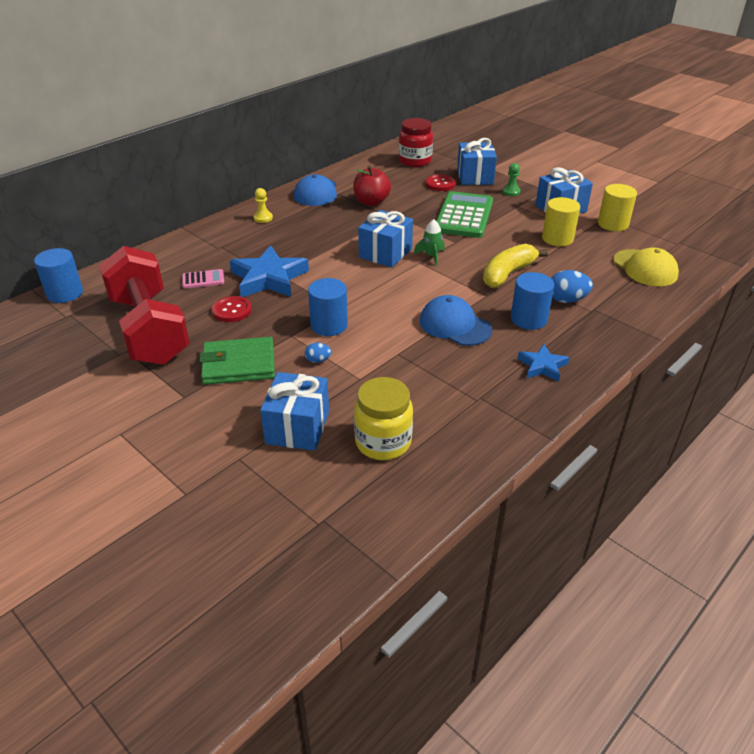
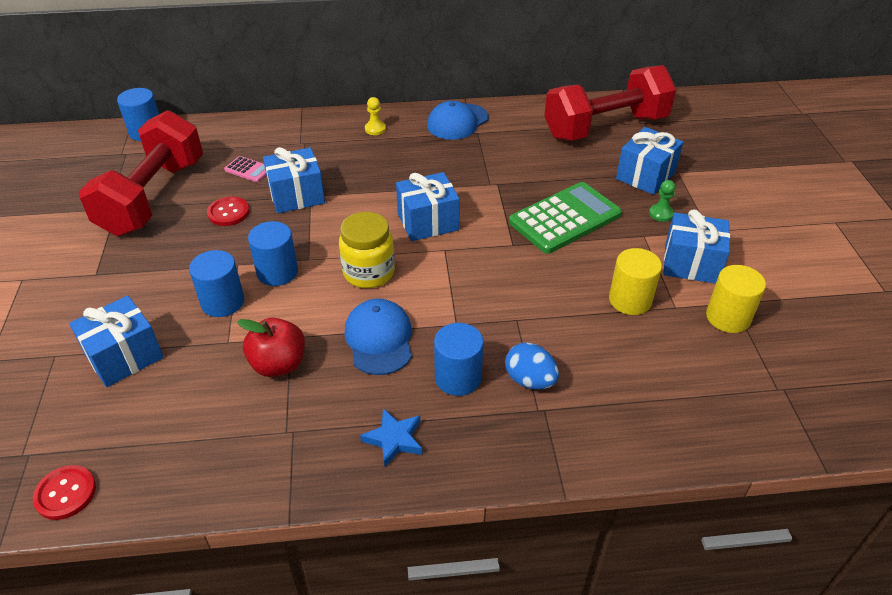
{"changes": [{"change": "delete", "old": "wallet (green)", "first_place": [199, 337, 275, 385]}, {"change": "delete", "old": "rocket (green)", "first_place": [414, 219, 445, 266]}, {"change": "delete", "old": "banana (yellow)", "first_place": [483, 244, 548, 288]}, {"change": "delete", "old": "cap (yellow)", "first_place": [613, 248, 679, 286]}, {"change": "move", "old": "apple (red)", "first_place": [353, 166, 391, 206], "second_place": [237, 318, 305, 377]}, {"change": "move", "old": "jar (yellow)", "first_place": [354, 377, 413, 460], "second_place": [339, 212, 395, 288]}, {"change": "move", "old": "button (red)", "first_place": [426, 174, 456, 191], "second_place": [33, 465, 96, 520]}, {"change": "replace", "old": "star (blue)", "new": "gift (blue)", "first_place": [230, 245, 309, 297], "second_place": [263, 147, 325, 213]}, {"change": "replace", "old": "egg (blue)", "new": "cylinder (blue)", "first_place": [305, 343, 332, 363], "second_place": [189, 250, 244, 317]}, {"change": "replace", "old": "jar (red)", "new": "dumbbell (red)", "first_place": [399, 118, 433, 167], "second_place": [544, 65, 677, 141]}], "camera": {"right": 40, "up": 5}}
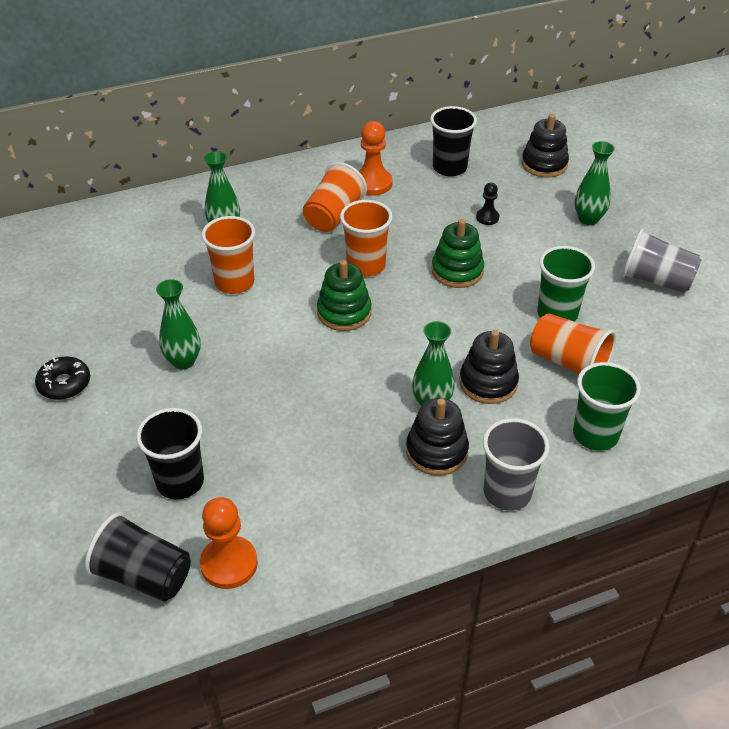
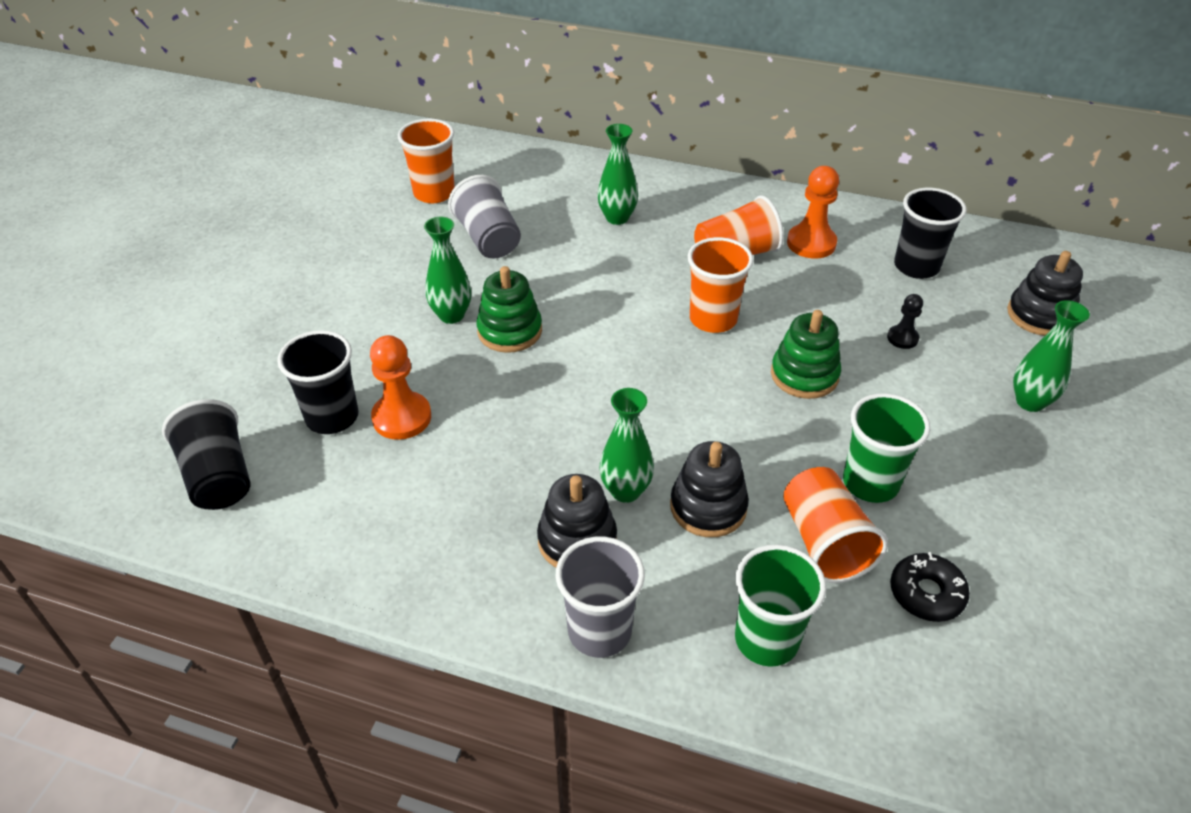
{"changes": [{"change": "move", "old": "donut (black)", "first_place": [35, 357, 90, 400], "second_place": [890, 552, 970, 622]}, {"change": "move", "old": "pawn (orange)", "first_place": [200, 497, 258, 589], "second_place": [370, 335, 431, 440]}, {"change": "move", "old": "cup (orange)", "first_place": [202, 216, 255, 294], "second_place": [398, 119, 455, 203]}, {"change": "move", "old": "stacking toy (green)", "first_place": [317, 260, 372, 331], "second_place": [476, 266, 542, 353]}, {"change": "move", "old": "cup (grey)", "first_place": [622, 229, 701, 293], "second_place": [448, 175, 521, 259]}], "camera": {"right": 40, "up": 0}}
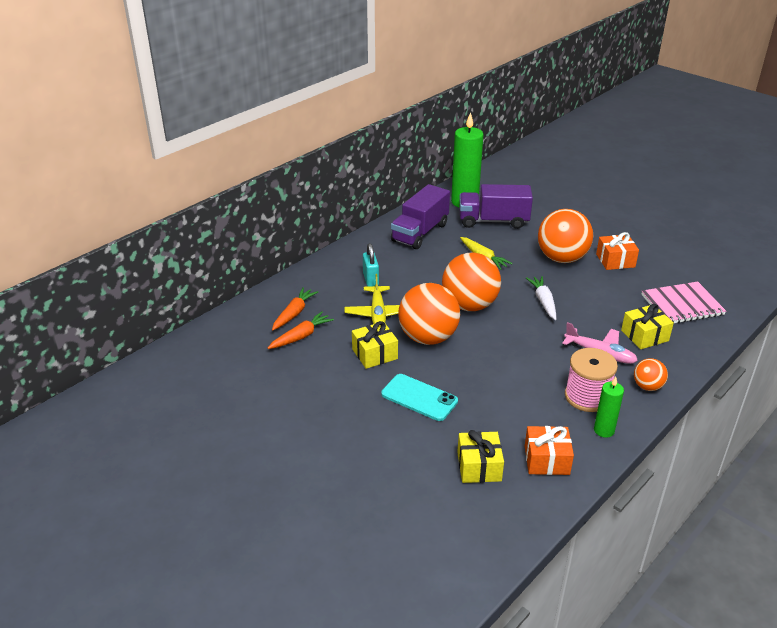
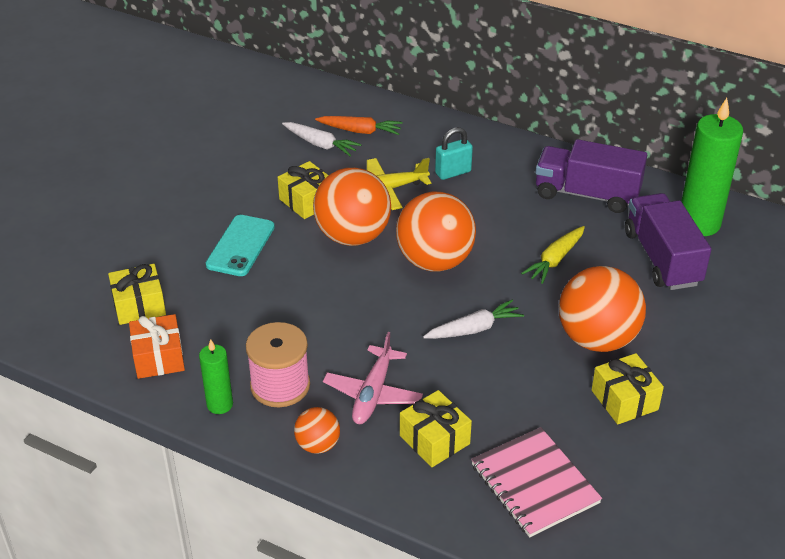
{"changes": [{"change": "recolor", "old": "carrot (orange)", "new": "carrot (white)", "first_place": [268, 311, 334, 349], "second_place": [282, 122, 361, 156]}, {"change": "recolor", "old": "gift (orange)", "new": "gift (yellow)", "first_place": [596, 232, 639, 270], "second_place": [592, 353, 664, 424]}], "camera": {"right": 75, "up": 5}}
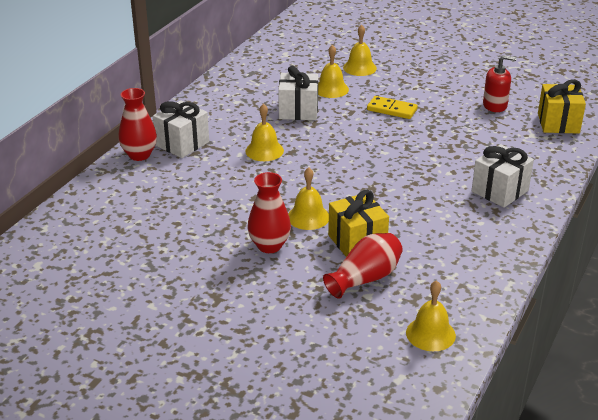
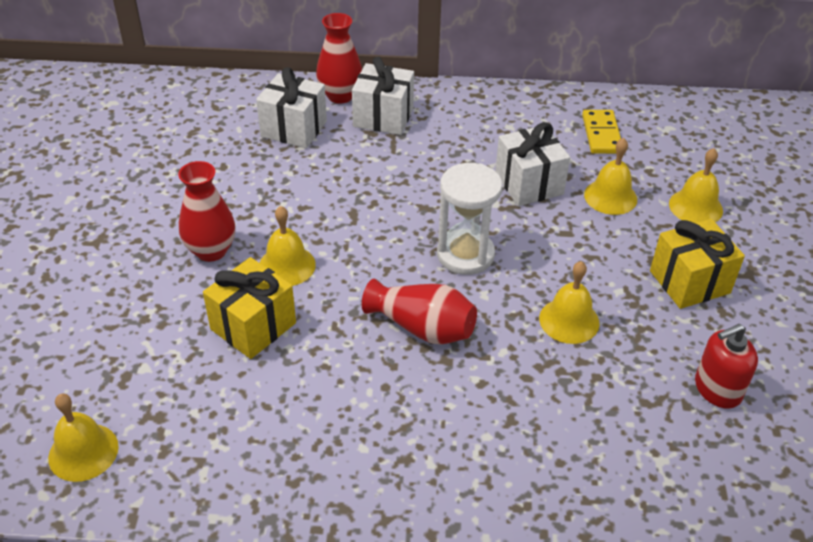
{"changes": [{"change": "insert", "new": "hourglass (white)", "second_place": [437, 163, 502, 275]}, {"change": "move", "old": "bell (yellow)", "first_place": [245, 103, 284, 161], "second_place": [539, 261, 600, 344]}, {"change": "move", "old": "vase (red)", "first_place": [323, 233, 403, 299], "second_place": [362, 279, 477, 345]}, {"change": "move", "old": "domino (yellow)", "first_place": [367, 96, 418, 119], "second_place": [582, 110, 621, 154]}, {"change": "move", "old": "gift (white)", "first_place": [472, 144, 534, 208], "second_place": [256, 67, 327, 148]}, {"change": "move", "old": "gift (yellow)", "first_place": [538, 79, 586, 134], "second_place": [650, 219, 745, 309]}, {"change": "rotate", "old": "soap dispenser (red)", "first_place": [483, 55, 517, 112], "second_place": [695, 324, 758, 409], "degrees": 90}], "camera": {"right": 65, "up": 10}}
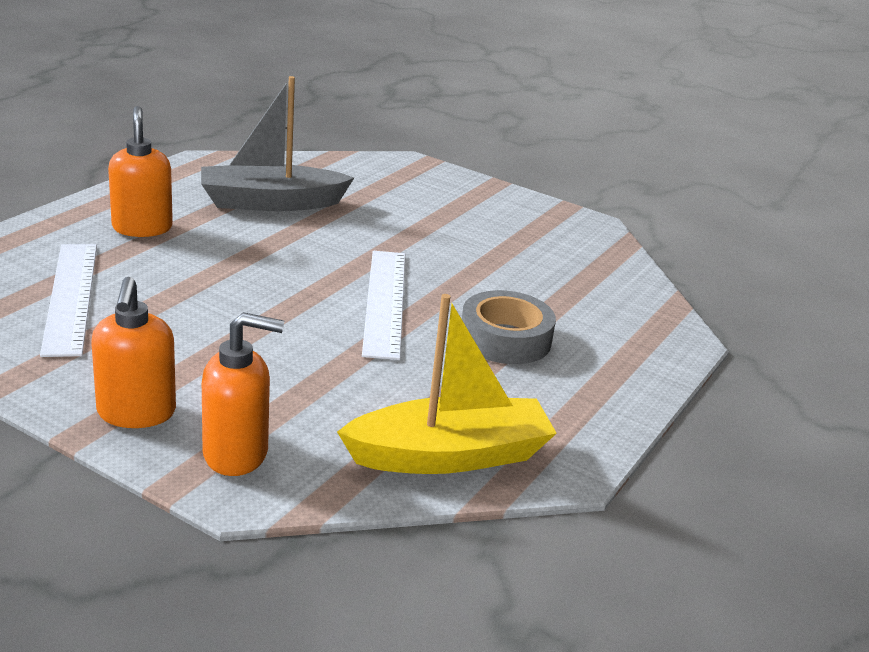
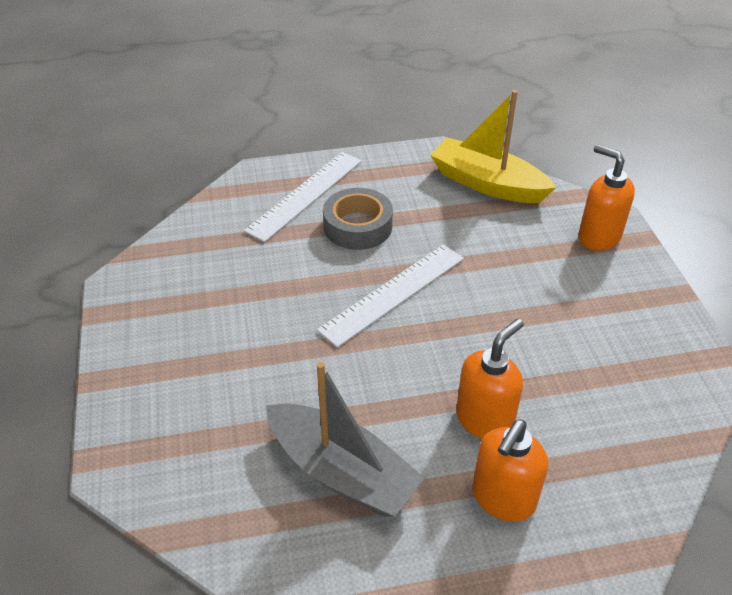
{"changes": [{"change": "move", "old": "ruler (white)", "first_place": [40, 244, 97, 357], "second_place": [244, 152, 362, 242]}, {"change": "move", "old": "soap dispenser (orange)", "first_place": [91, 277, 176, 428], "second_place": [456, 319, 524, 439]}], "camera": {"right": -130, "up": 15}}
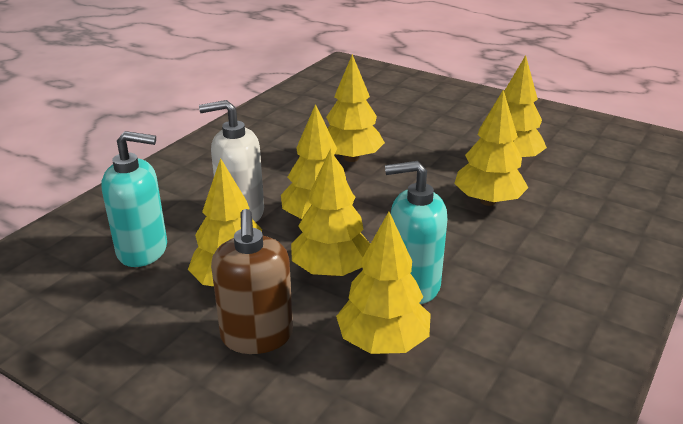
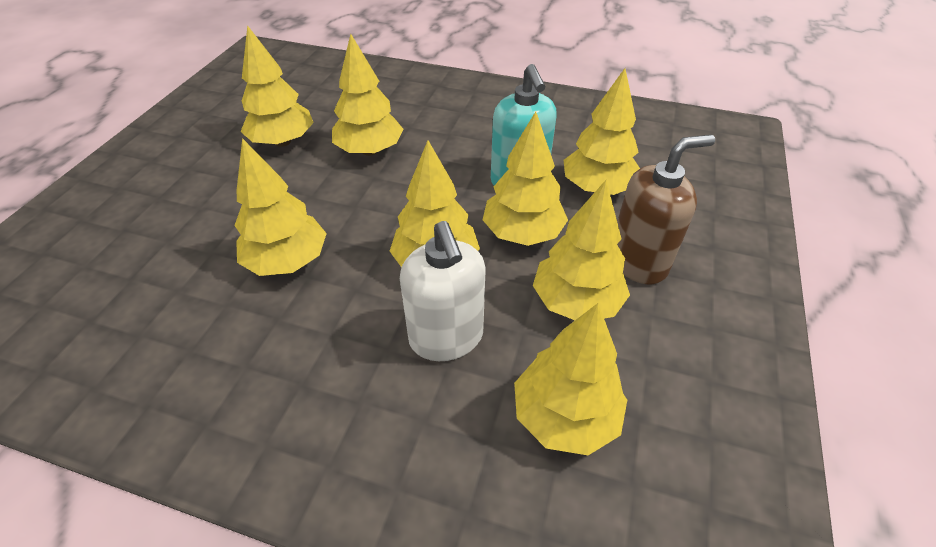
{"changes": [{"change": "replace", "old": "soap dispenser (turquoise)", "new": "tree (yellow)", "first_place": [102, 131, 167, 267], "second_place": [514, 303, 627, 455]}], "camera": {"right": -105, "up": 15}}
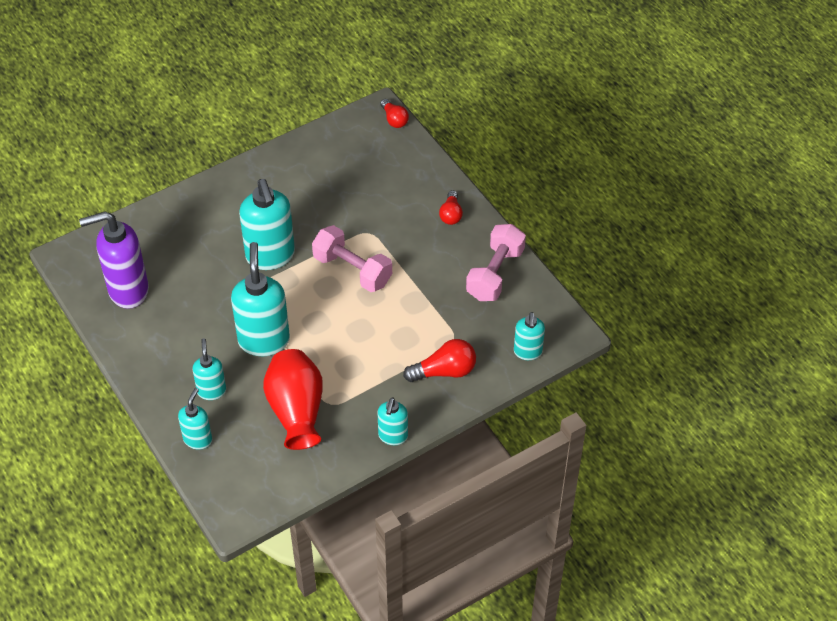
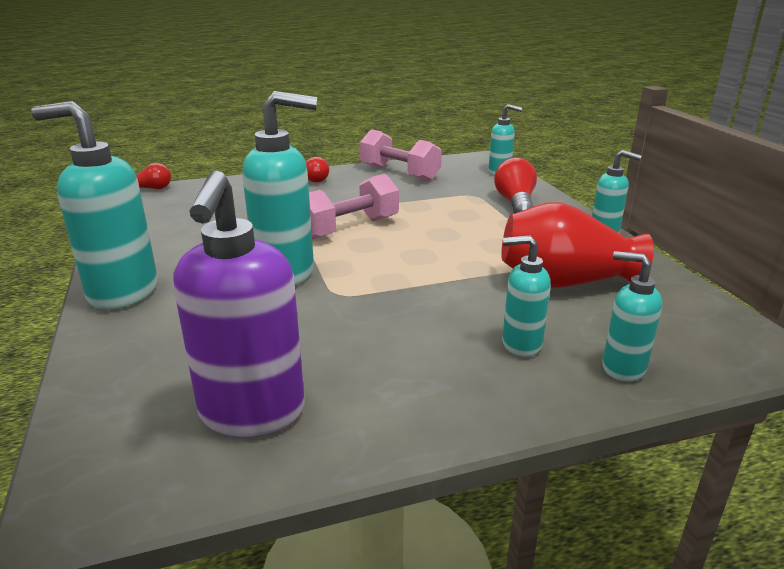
{"changes": [{"change": "move", "old": "soap dispenser (turquoise)", "first_place": [231, 242, 290, 356], "second_place": [31, 101, 158, 310]}], "camera": {"right": -75, "up": -25}}
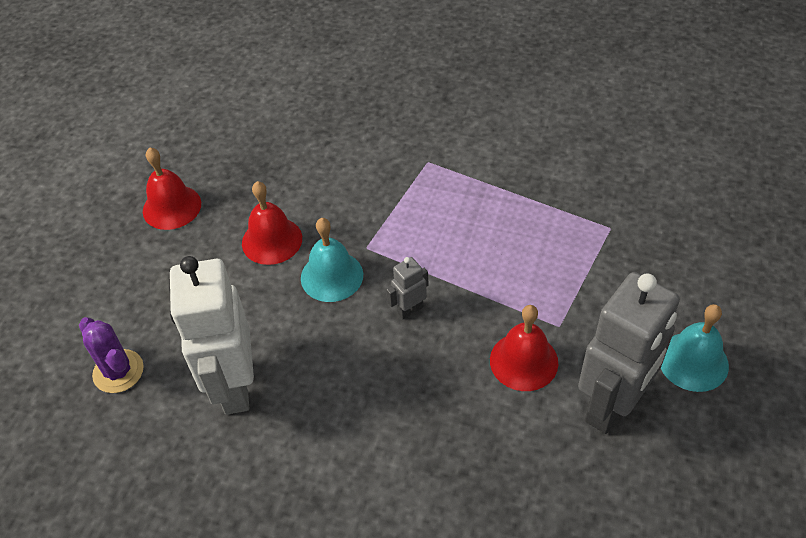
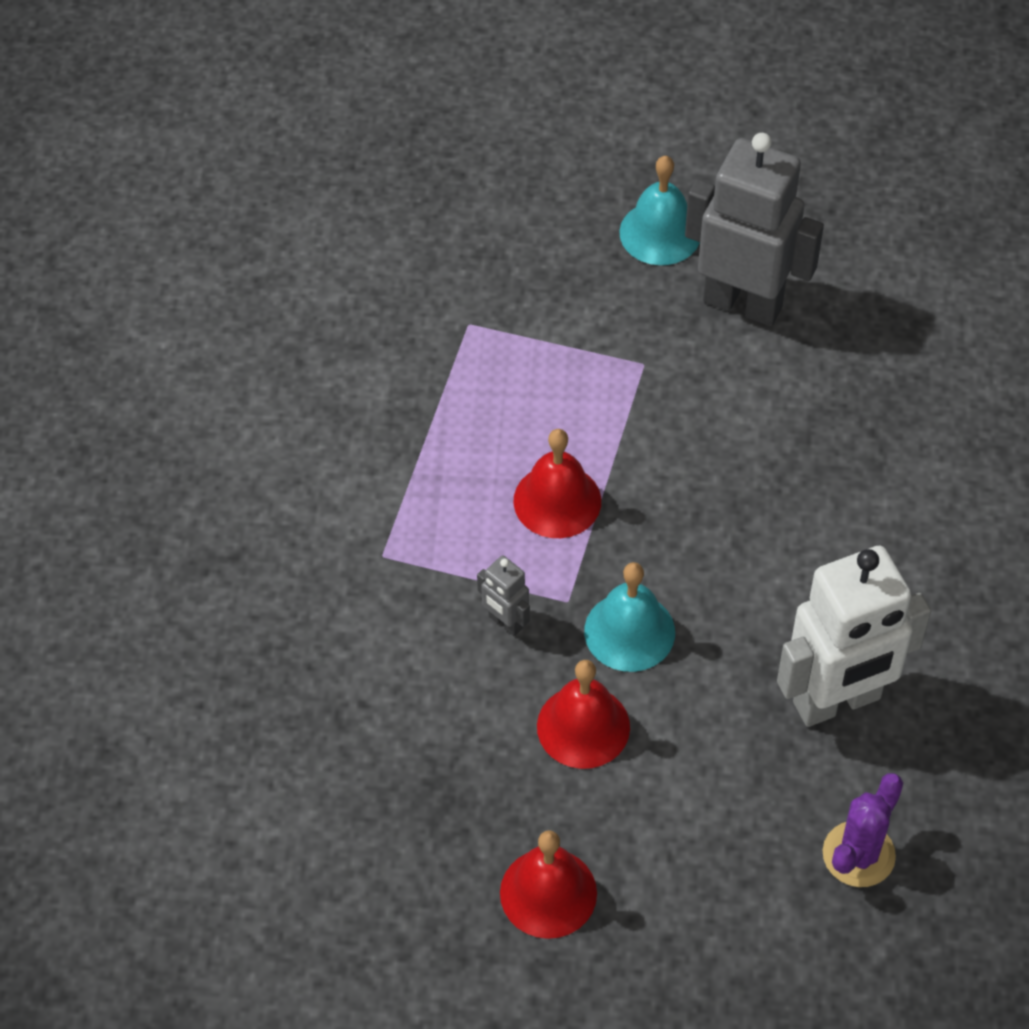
{"changes": [{"change": "move", "old": "robot (grey)", "first_place": [387, 257, 429, 319], "second_place": [477, 555, 530, 636]}, {"change": "move", "old": "bell (red)", "first_place": [490, 305, 558, 391], "second_place": [513, 429, 601, 538]}], "camera": {"right": -105, "up": 5}}
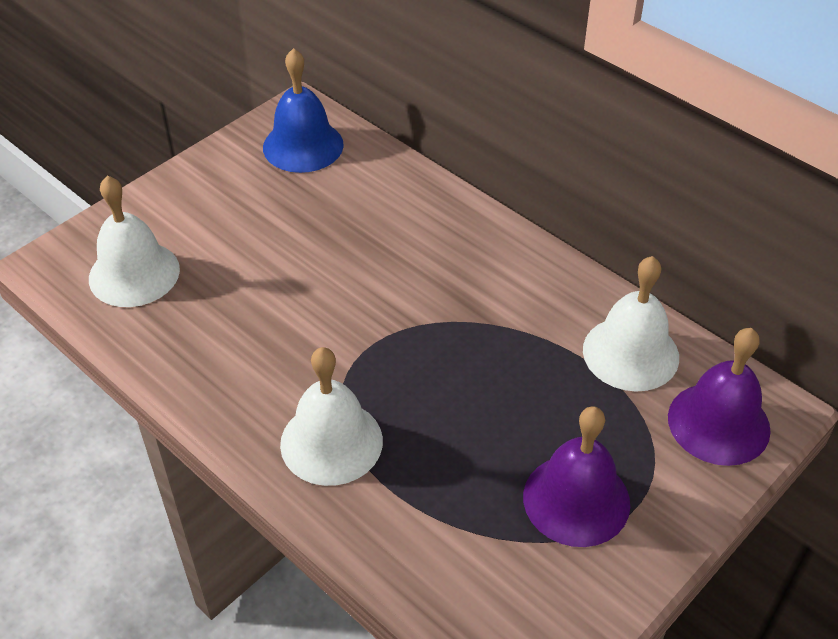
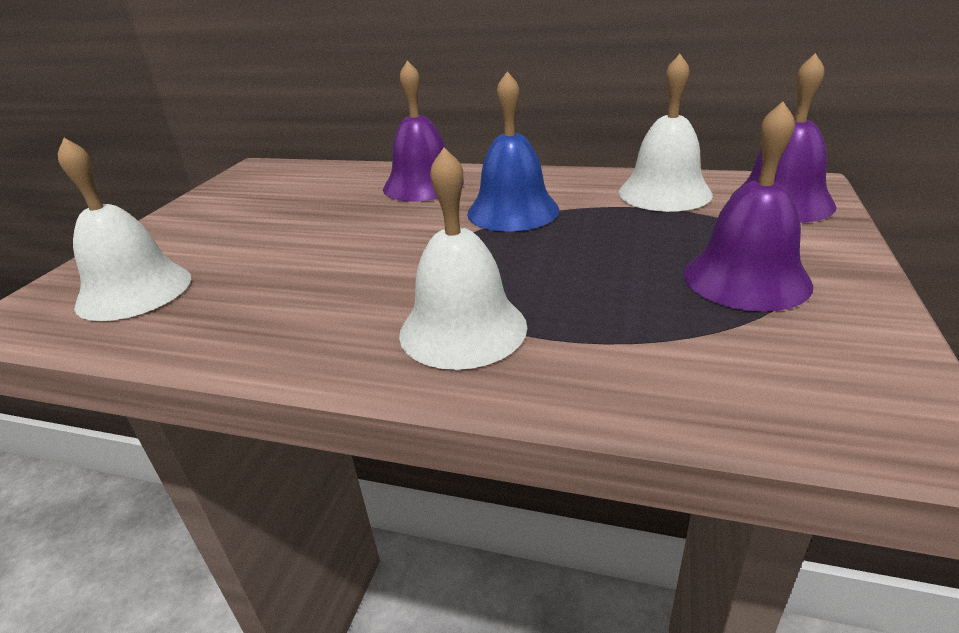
{"changes": [{"change": "insert", "new": "bell (purple)", "second_place": [383, 60, 464, 201]}, {"change": "move", "old": "bell (blue)", "first_place": [263, 48, 344, 173], "second_place": [467, 71, 559, 232]}], "camera": {"right": -25, "up": -15}}
